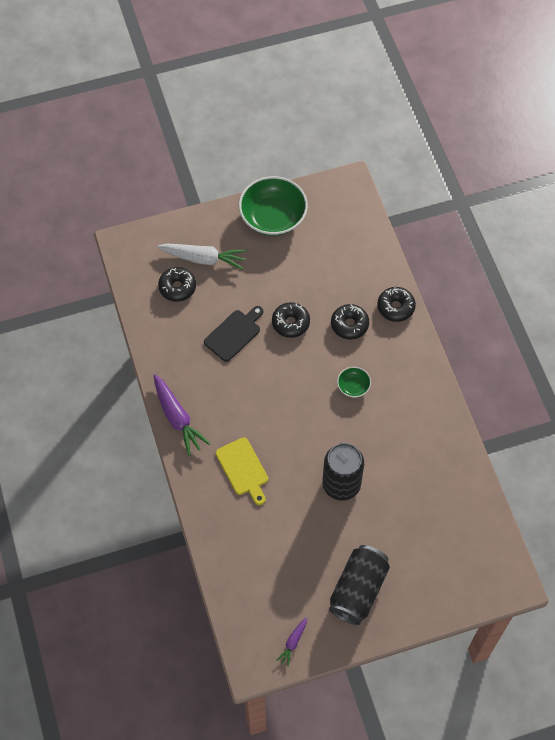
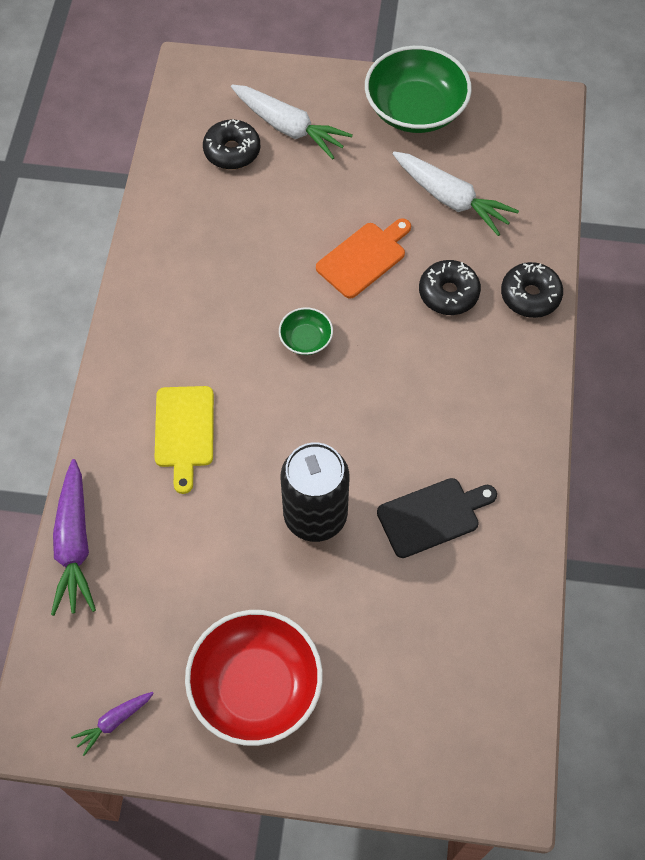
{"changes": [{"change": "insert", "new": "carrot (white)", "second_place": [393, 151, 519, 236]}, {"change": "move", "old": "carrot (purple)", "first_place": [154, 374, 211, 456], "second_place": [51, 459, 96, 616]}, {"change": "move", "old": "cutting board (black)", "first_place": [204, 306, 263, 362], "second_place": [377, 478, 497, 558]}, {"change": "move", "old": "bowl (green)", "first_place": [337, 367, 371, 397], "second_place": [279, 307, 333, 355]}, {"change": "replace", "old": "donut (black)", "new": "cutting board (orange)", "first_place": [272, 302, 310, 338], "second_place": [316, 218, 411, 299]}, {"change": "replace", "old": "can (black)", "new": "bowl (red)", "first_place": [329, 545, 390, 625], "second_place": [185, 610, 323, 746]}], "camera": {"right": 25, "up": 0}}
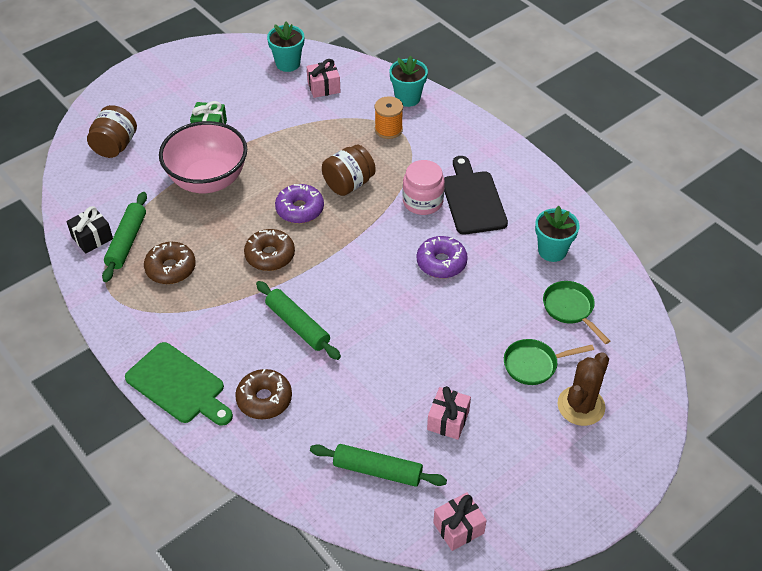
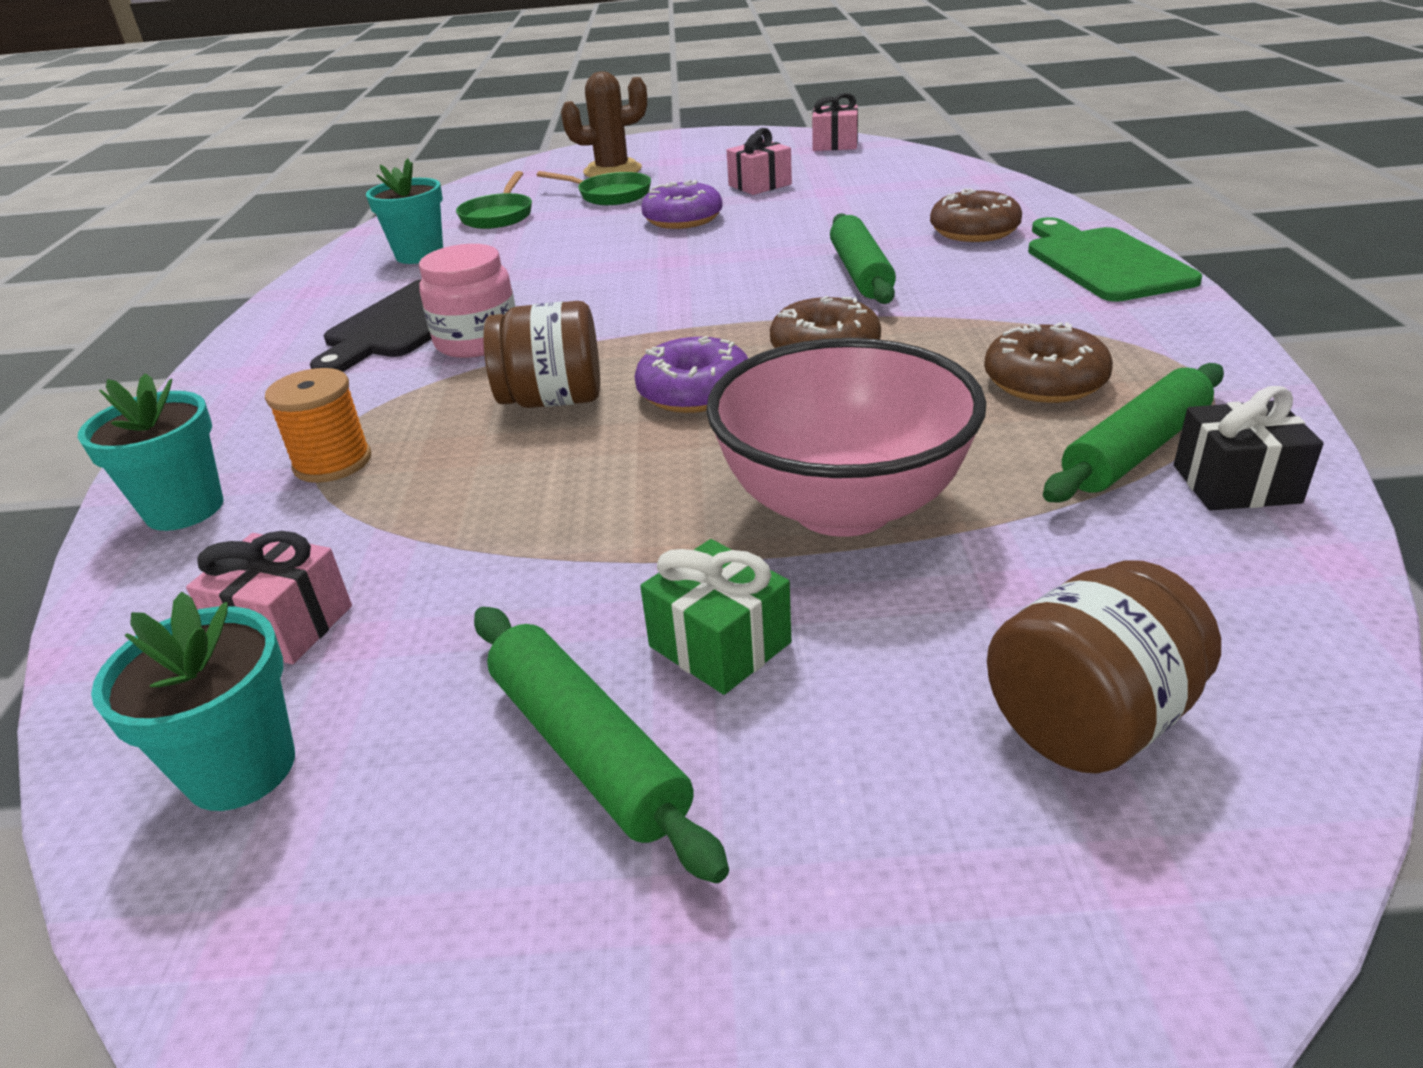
{"changes": [{"change": "move", "old": "rolling pin (green)", "first_place": [310, 444, 447, 487], "second_place": [474, 607, 729, 883]}, {"change": "move", "old": "donut (purple)", "first_place": [417, 236, 468, 278], "second_place": [641, 180, 723, 229]}], "camera": {"right": -140, "up": -15}}
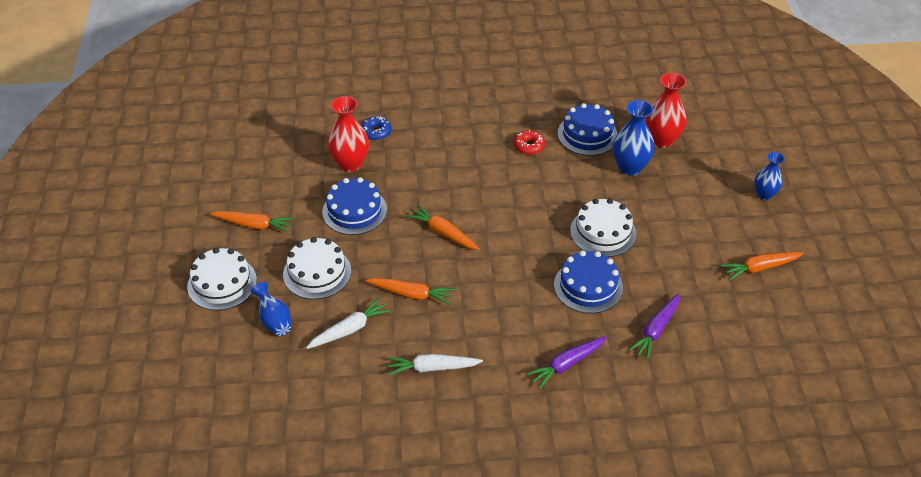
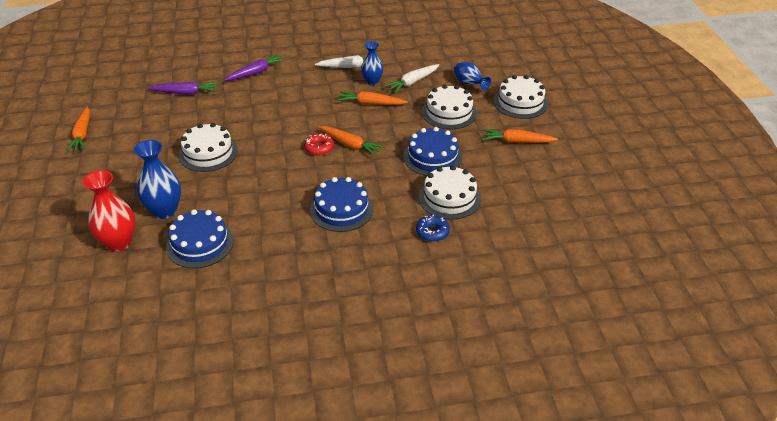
{"changes": [{"change": "move", "old": "donut (red)", "first_place": [514, 130, 545, 155], "second_place": [304, 134, 334, 156]}, {"change": "move", "old": "cake (blue)", "first_place": [554, 250, 623, 314], "second_place": [310, 177, 373, 232]}, {"change": "move", "old": "vase (blue)", "first_place": [755, 152, 785, 200], "second_place": [361, 42, 383, 85]}, {"change": "replace", "old": "vase (red)", "new": "cake (white)", "first_place": [327, 96, 369, 172], "second_place": [419, 165, 481, 220]}, {"change": "rotate", "old": "carrot (purple)", "first_place": [628, 293, 680, 360], "second_place": [148, 82, 218, 95], "degrees": 60}, {"change": "rotate", "old": "carrot (orange)", "first_place": [720, 252, 804, 281], "second_place": [66, 107, 90, 152], "degrees": 105}], "camera": {"right": 175, "up": -5}}
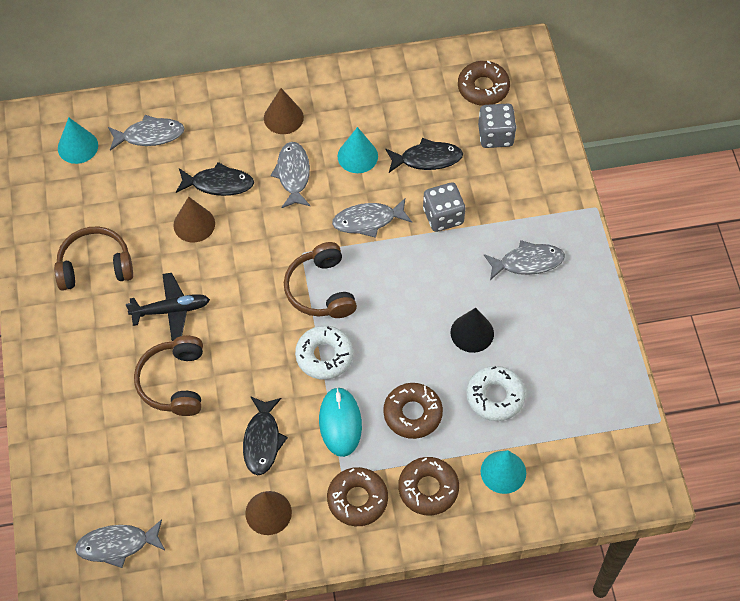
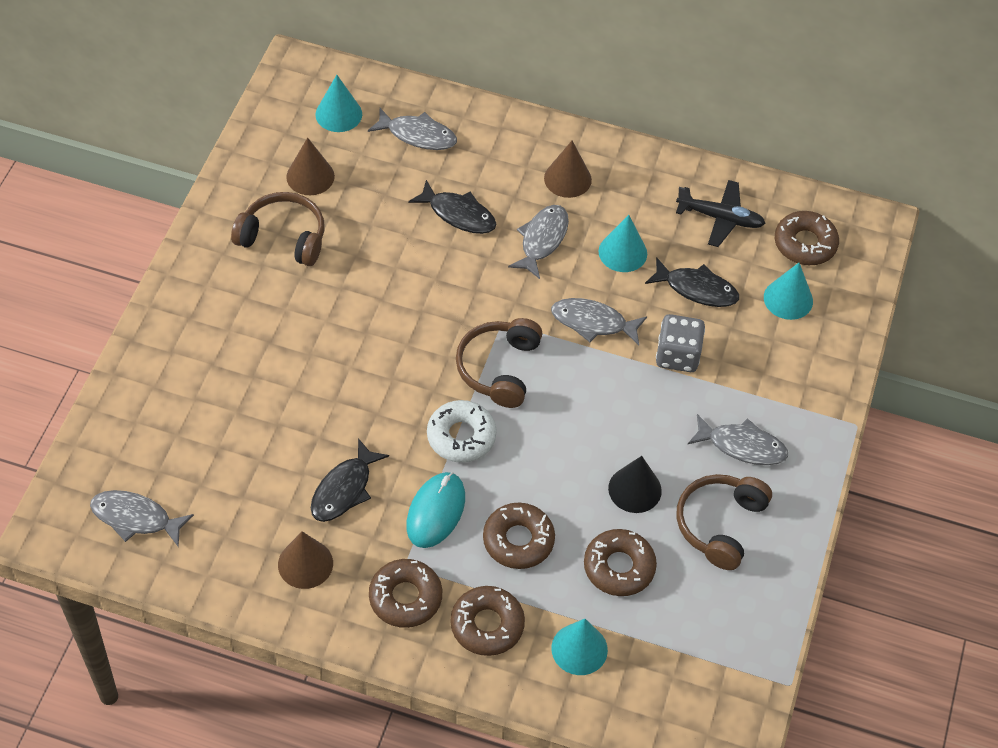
{"changes": [{"change": "move", "old": "plane (black)", "first_place": [126, 273, 210, 341], "second_place": [676, 180, 766, 247]}, {"change": "move", "old": "headphones (brown)", "first_place": [134, 336, 203, 416], "second_place": [677, 474, 772, 570]}, {"change": "move", "old": "cone (brown)", "first_place": [173, 197, 215, 242], "second_place": [286, 137, 335, 195]}, {"change": "replace", "old": "dice (grey)", "new": "cone (turquoise)", "first_place": [478, 104, 516, 148], "second_place": [764, 263, 813, 320]}, {"change": "recolor", "old": "donut (white)", "new": "donut (brown)", "first_place": [466, 366, 526, 421], "second_place": [584, 529, 657, 596]}], "camera": {"right": 25, "up": -5}}
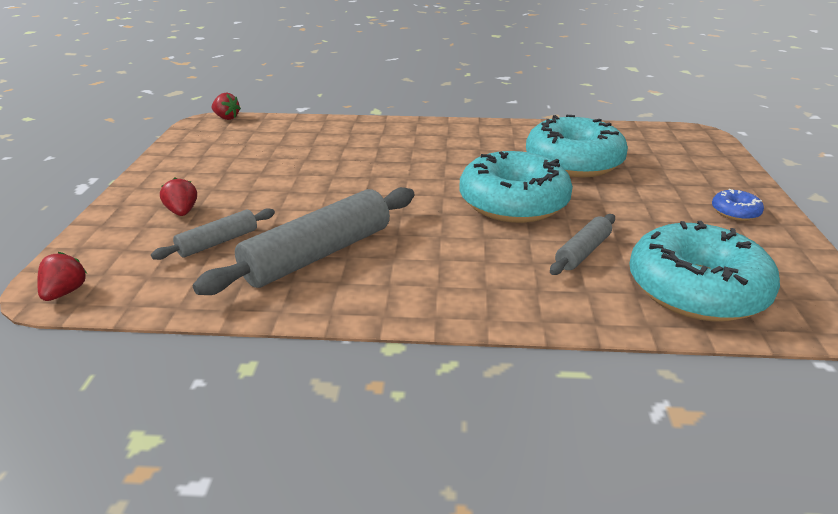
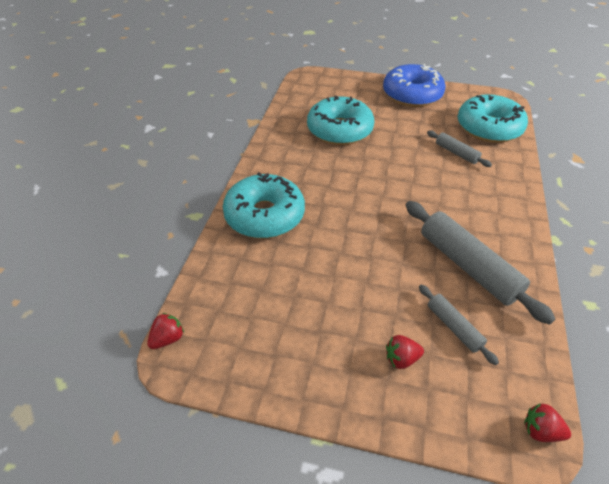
{"changes": [{"change": "move", "old": "donut (turquoise)", "first_place": [460, 151, 573, 223], "second_place": [223, 172, 305, 238]}, {"change": "resize", "old": "donut (blue)", "first_place": [712, 189, 764, 221], "second_place": [383, 64, 445, 107], "factor": 2.4}], "camera": {"right": -80, "up": 15}}
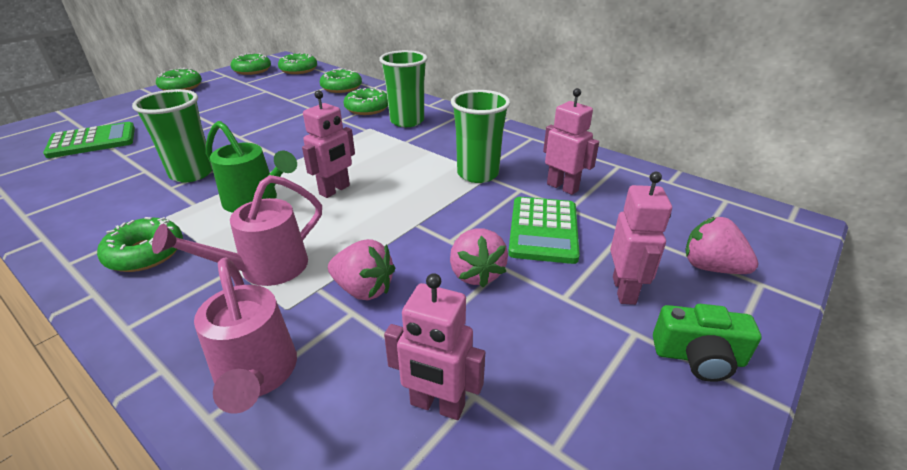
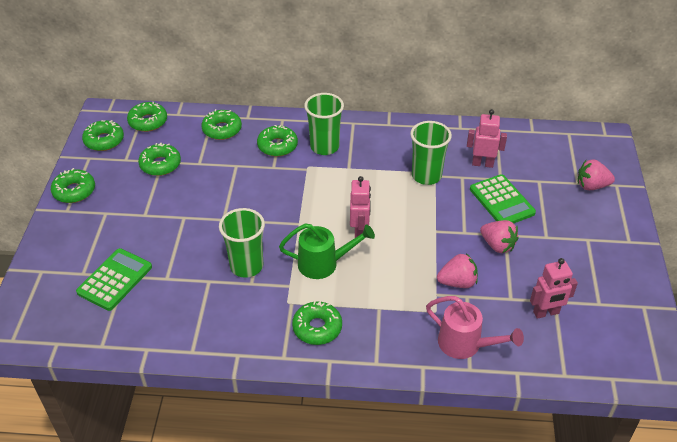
{"changes": [{"change": "delete", "old": "watering can (pink)", "first_place": [152, 175, 322, 286]}, {"change": "delete", "old": "robot (pink)", "first_place": [610, 172, 672, 305]}, {"change": "delete", "old": "camera (green)", "first_place": [653, 304, 761, 382]}, {"change": "insert", "new": "donut (green)", "second_place": [138, 143, 181, 176]}], "camera": {"right": -35, "up": 10}}
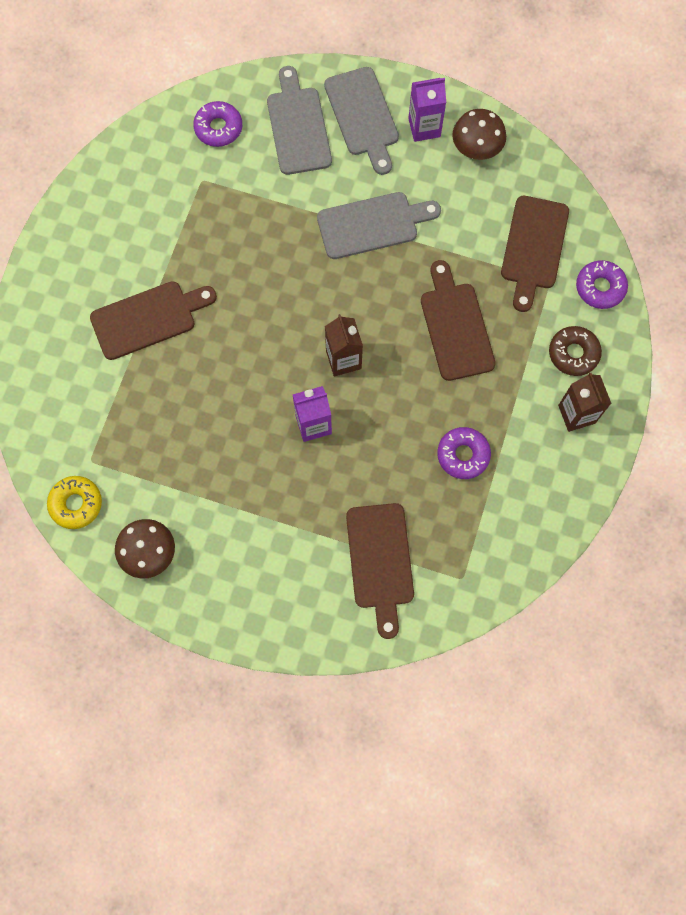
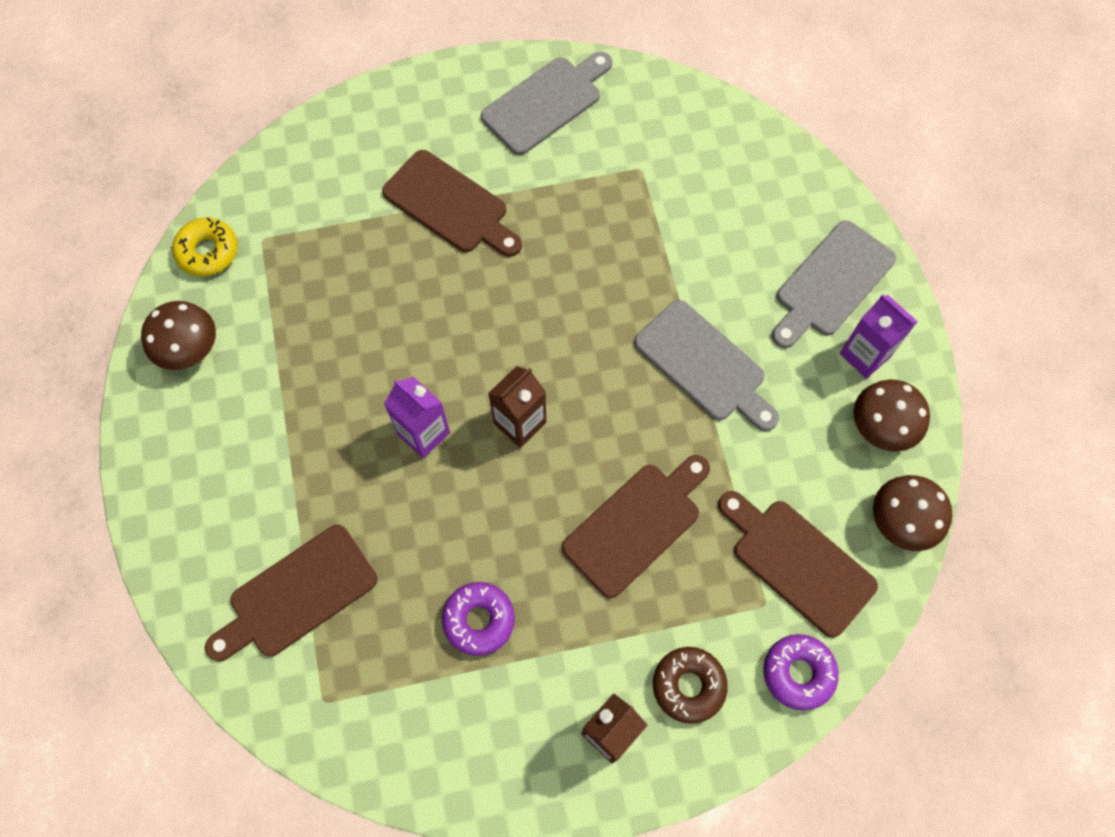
{"changes": [{"change": "delete", "old": "donut (purple)", "first_place": [193, 101, 242, 147]}, {"change": "insert", "new": "mushroom (brown)", "second_place": [873, 475, 952, 551]}, {"change": "move", "old": "cutting board (grey)", "first_place": [267, 66, 332, 175], "second_place": [481, 52, 612, 155]}, {"change": "rotate", "old": "cutting board (brown)", "first_place": [501, 196, 569, 312], "second_place": [718, 491, 878, 638], "degrees": 60}], "camera": {"right": 60, "up": -5}}
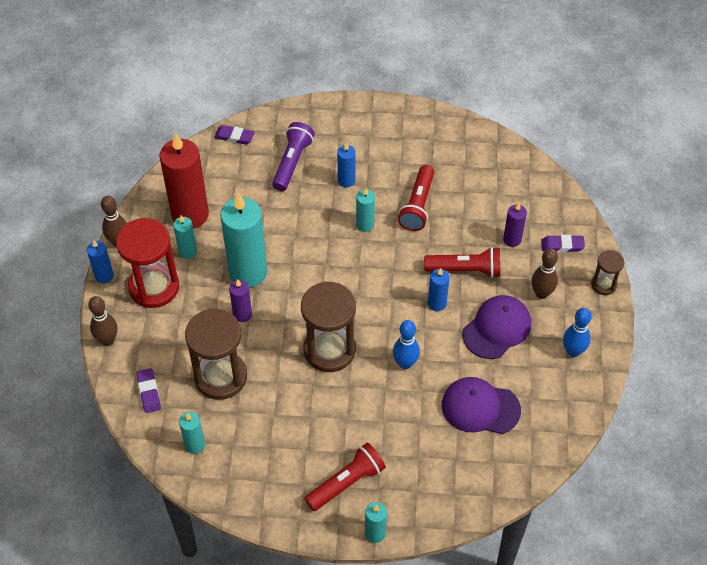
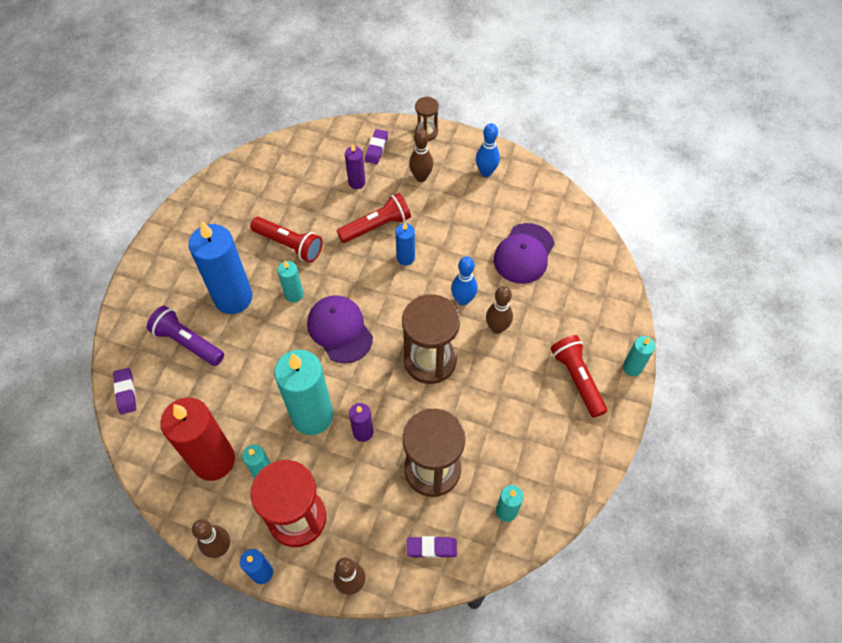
{"changes": [{"change": "insert", "new": "bowling pin (brown)", "second_place": [486, 286, 513, 334]}, {"change": "move", "old": "cap (purple)", "first_place": [463, 295, 531, 359], "second_place": [307, 295, 373, 364]}, {"change": "rotate", "old": "eraser (purple)", "first_place": [214, 125, 255, 145], "second_place": [113, 368, 136, 414], "degrees": -45}, {"change": "rotate", "old": "flashlight (red)", "first_place": [424, 247, 500, 278], "second_place": [337, 193, 411, 243], "degrees": 45}, {"change": "resize", "old": "candle (blue)", "first_place": [337, 142, 356, 188], "second_place": [188, 221, 253, 314], "factor": 2.07}], "camera": {"right": -75, "up": 5}}
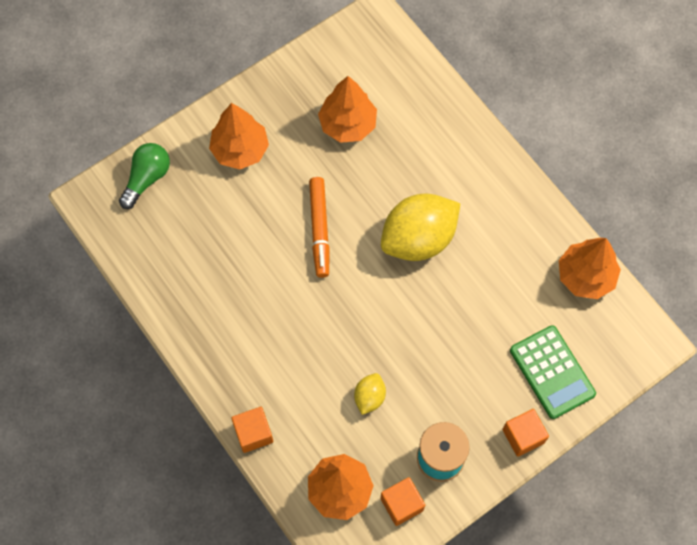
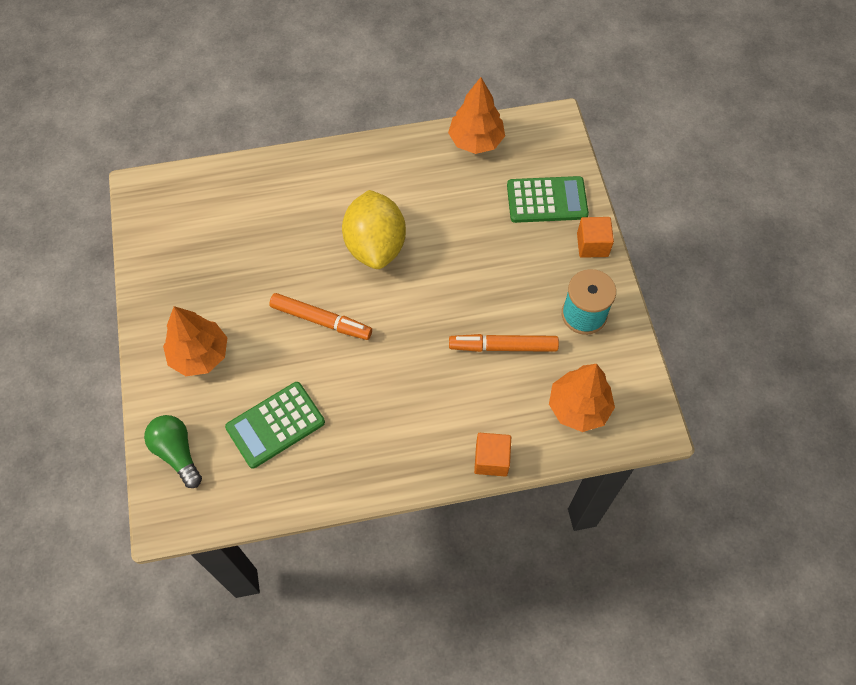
{"changes": [{"change": "delete", "old": "tree (orange)", "first_place": [318, 76, 377, 143]}, {"change": "delete", "old": "cube (orange)", "first_place": [380, 477, 425, 526]}, {"change": "insert", "new": "calculator (green)", "second_place": [225, 382, 325, 468]}, {"change": "replace", "old": "lemon (yellow)", "new": "marker (orange)", "first_place": [354, 373, 386, 415], "second_place": [449, 334, 559, 352]}], "camera": {"right": -65, "up": -5}}
